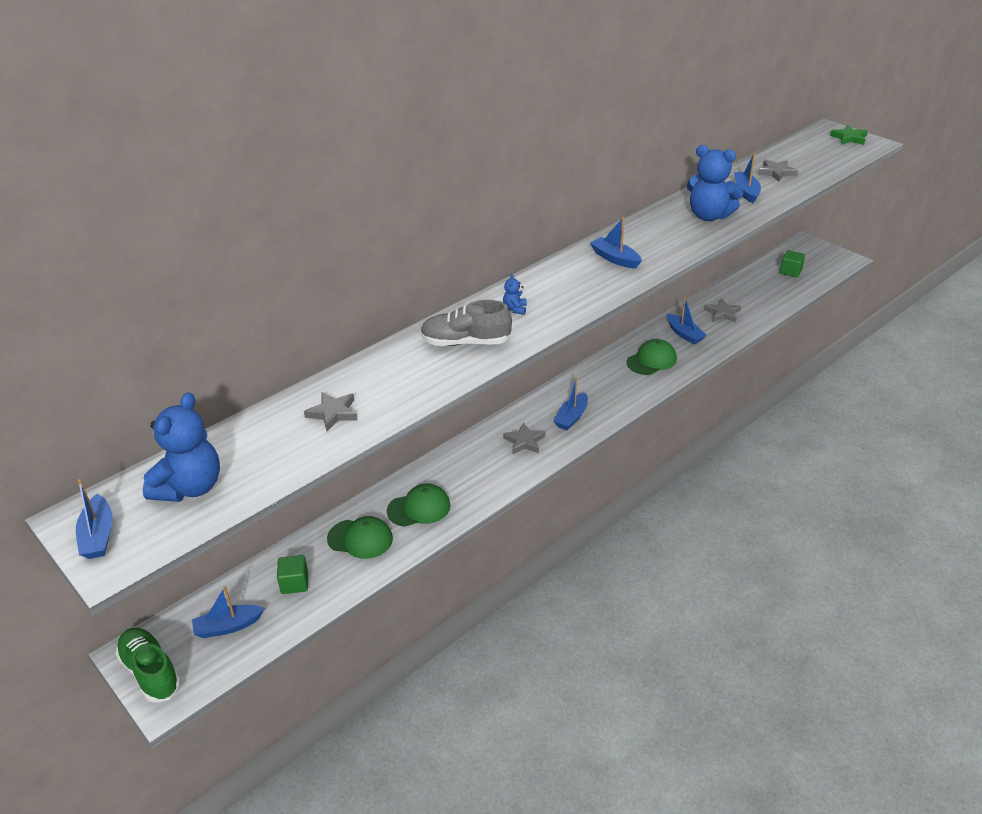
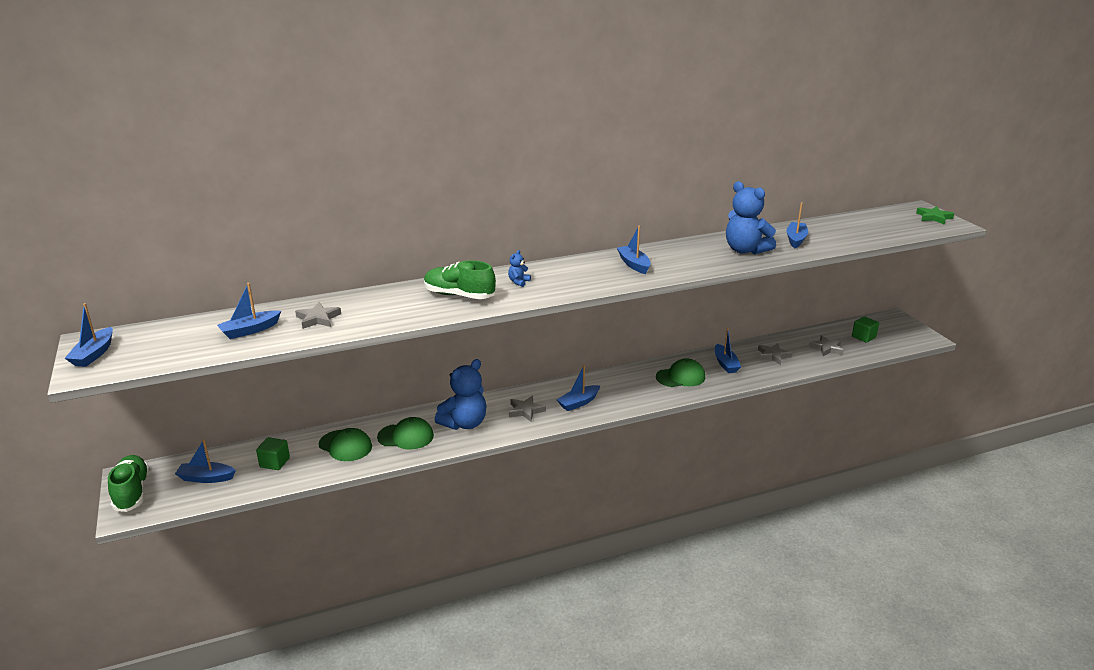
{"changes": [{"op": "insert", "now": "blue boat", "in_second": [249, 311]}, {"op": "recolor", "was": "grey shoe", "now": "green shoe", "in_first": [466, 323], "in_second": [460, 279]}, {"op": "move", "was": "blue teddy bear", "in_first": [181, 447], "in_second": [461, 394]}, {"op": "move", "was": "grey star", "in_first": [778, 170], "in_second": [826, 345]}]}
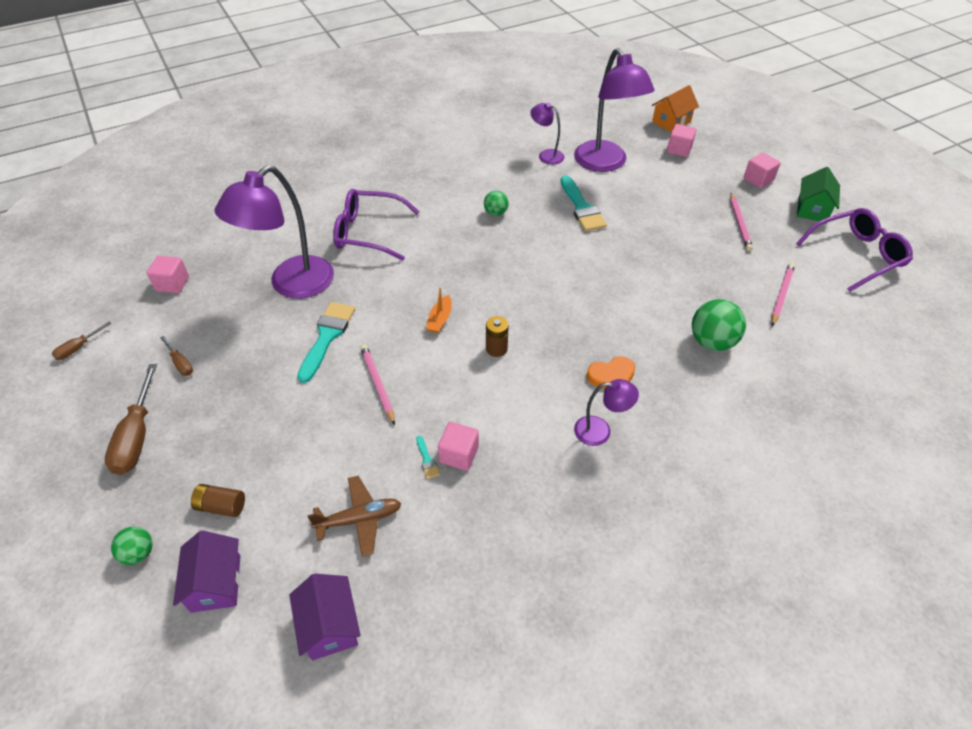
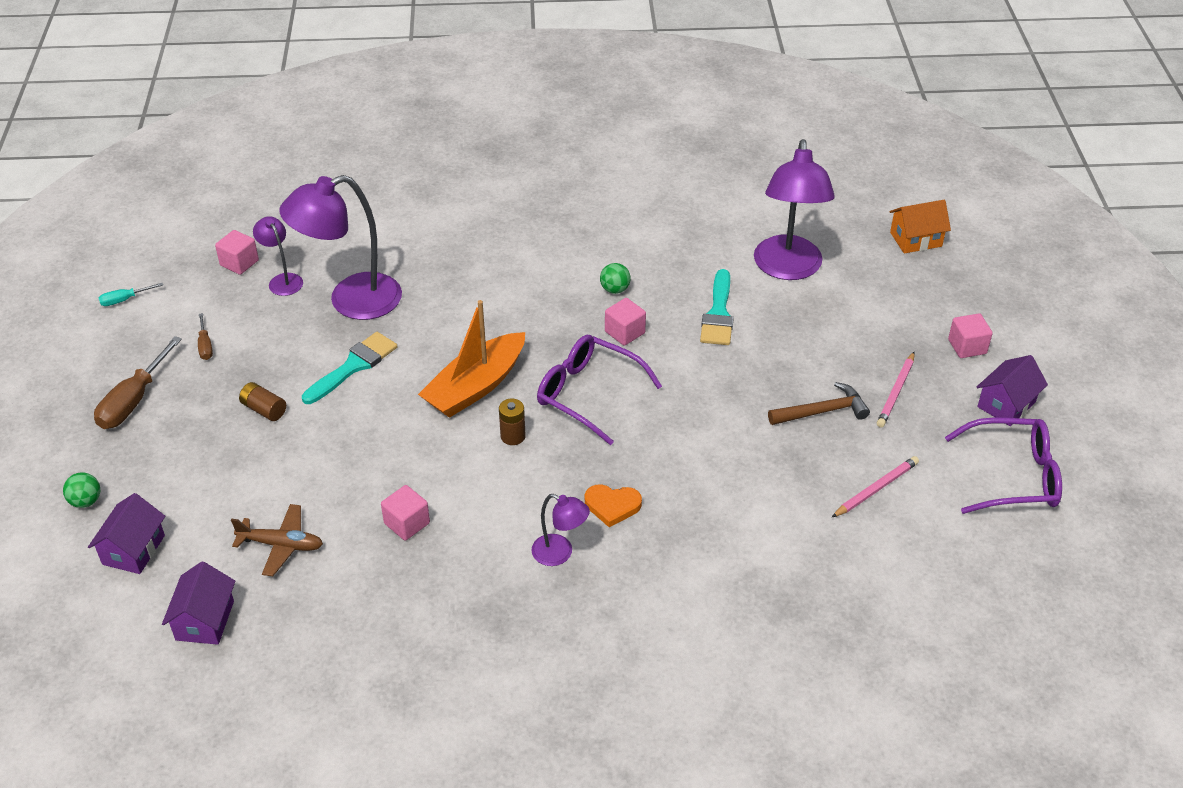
{"changes": [{"op": "recolor", "was": "brown screwdriver", "now": "turquoise screwdriver", "in_first": [81, 341], "in_second": [131, 294]}, {"op": "move", "was": "brown battery", "in_first": [218, 500], "in_second": [262, 401]}, {"op": "move", "was": "purple lamp", "in_first": [547, 133], "in_second": [278, 256]}, {"op": "resize", "was": "orange boat", "in_first": [439, 310], "in_second": [471, 359], "ratio": 2.31}, {"op": "move", "was": "purple glasses", "in_first": [376, 225], "in_second": [599, 390]}, {"op": "move", "was": "pink cube", "in_first": [682, 140], "in_second": [625, 322]}, {"op": "insert", "now": "brown hammer", "in_second": [819, 403]}, {"op": "recolor", "was": "green house", "now": "purple house", "in_first": [818, 194], "in_second": [1012, 390]}, {"op": "delete", "was": "pink pencil", "in_first": [377, 384]}, {"op": "delete", "was": "turquoise brush", "in_first": [428, 457]}, {"op": "delete", "was": "green ball", "in_first": [719, 325]}]}
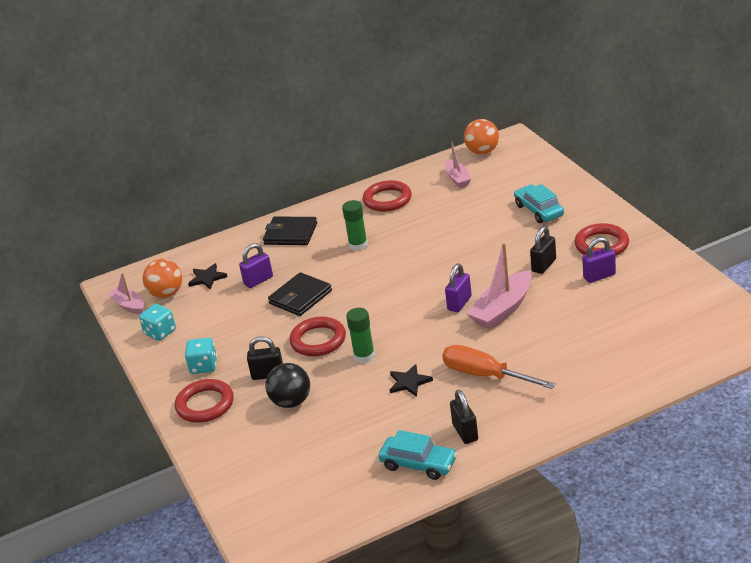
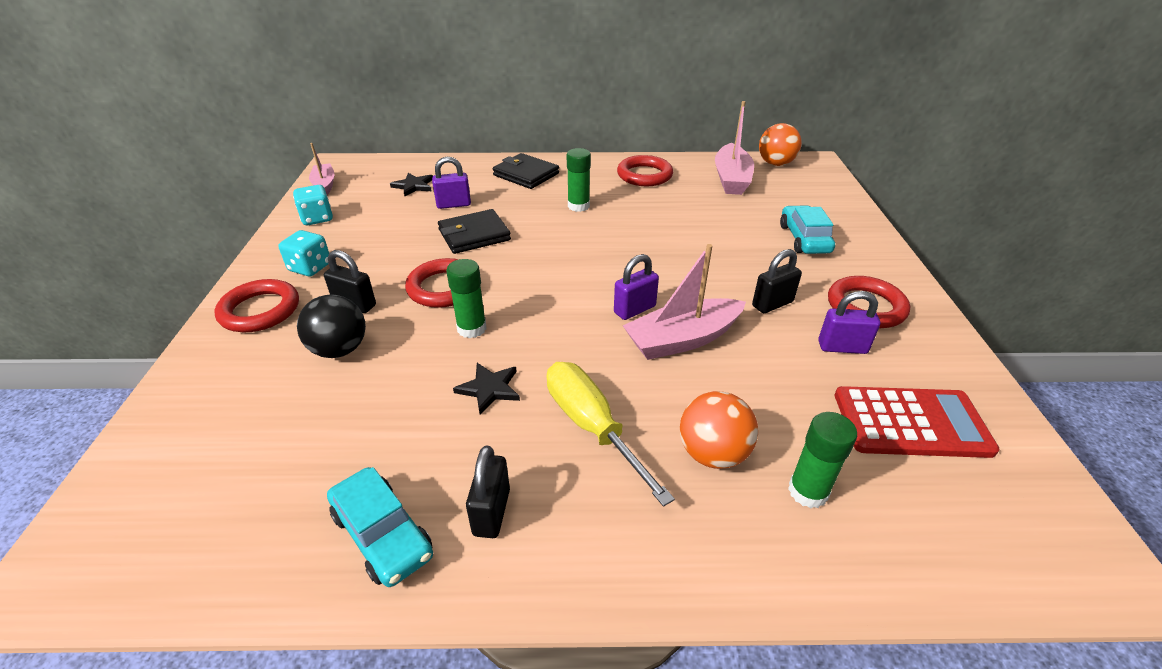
{"changes": [{"op": "recolor", "was": "orange screwdriver", "now": "yellow screwdriver", "in_first": [499, 367], "in_second": [611, 434]}, {"op": "move", "was": "orange ball", "in_first": [162, 278], "in_second": [719, 430]}, {"op": "resize", "was": "pink boat", "in_first": [458, 165], "in_second": [734, 148], "ratio": 1.62}, {"op": "insert", "now": "green glue stick", "in_second": [822, 460]}, {"op": "insert", "now": "red calculator", "in_second": [917, 422]}]}
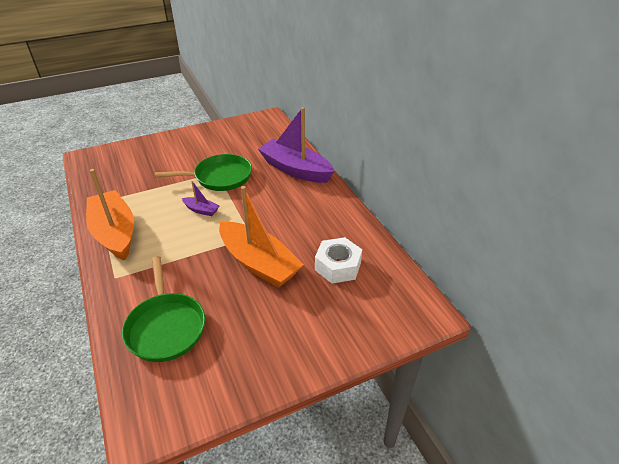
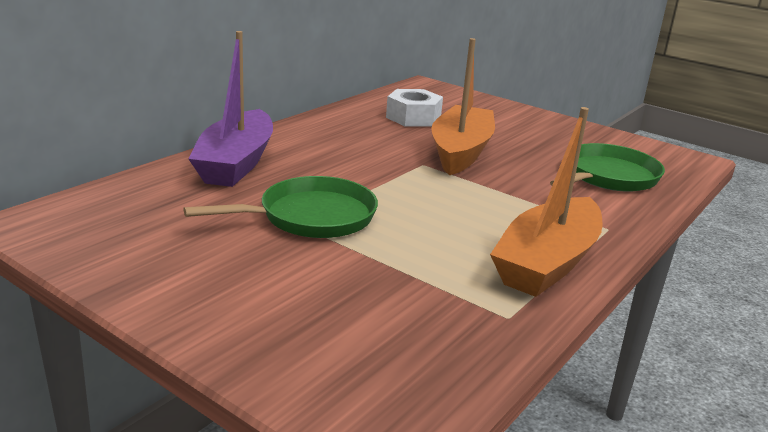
{"changes": [{"op": "rotate", "was": "green pan", "in_first": [203, 172], "in_second": [280, 207], "clockwise": 105}, {"op": "delete", "was": "purple boat", "in_first": [201, 198]}]}
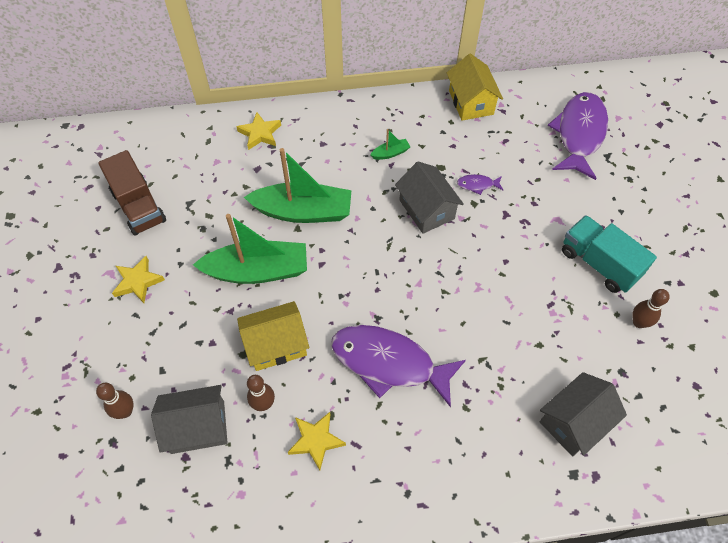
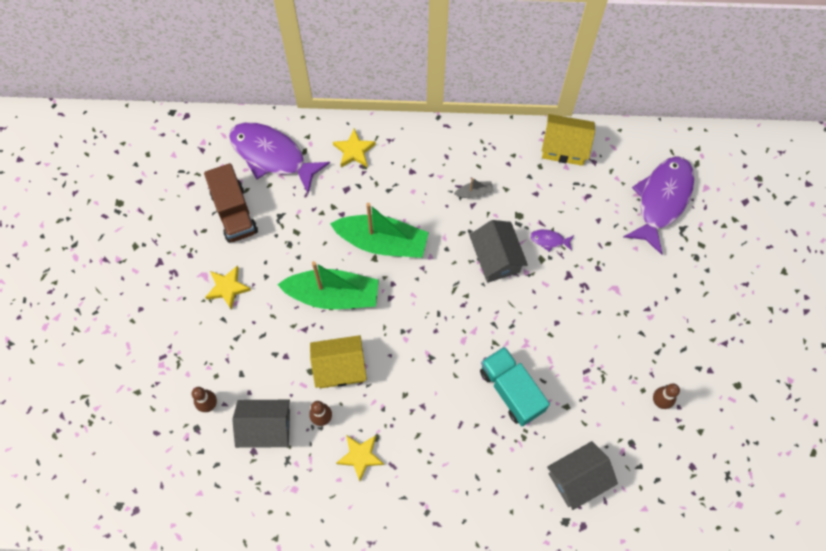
{"changes": [{"op": "move", "was": "purple fish", "in_first": [398, 366], "in_second": [279, 158]}, {"op": "recolor", "was": "green boat", "now": "grey boat", "in_first": [390, 144], "in_second": [474, 188]}, {"op": "move", "was": "turquoise truck", "in_first": [609, 254], "in_second": [515, 386]}, {"op": "rotate", "was": "yellow house", "in_first": [475, 87], "in_second": [568, 140], "clockwise": -75}]}
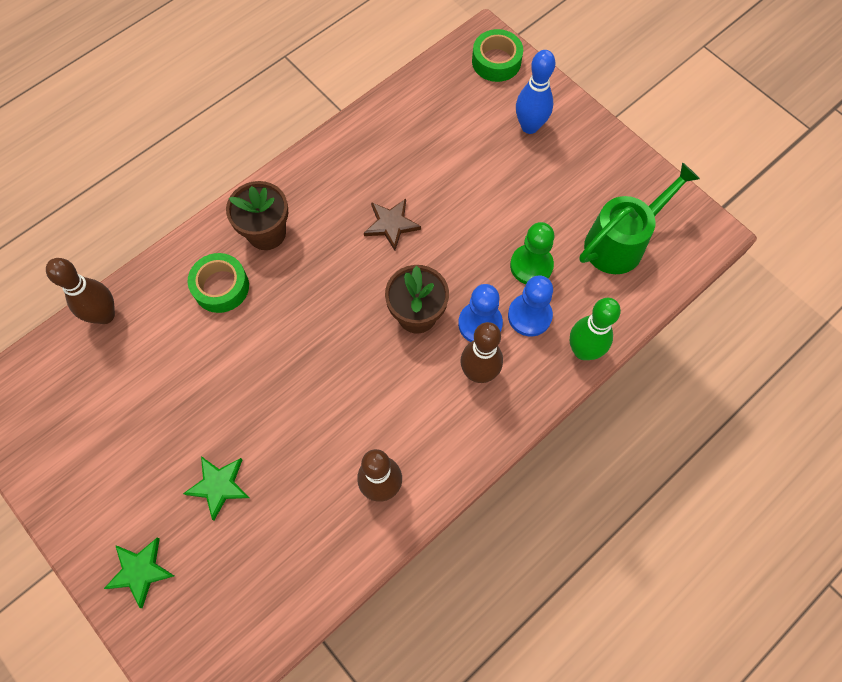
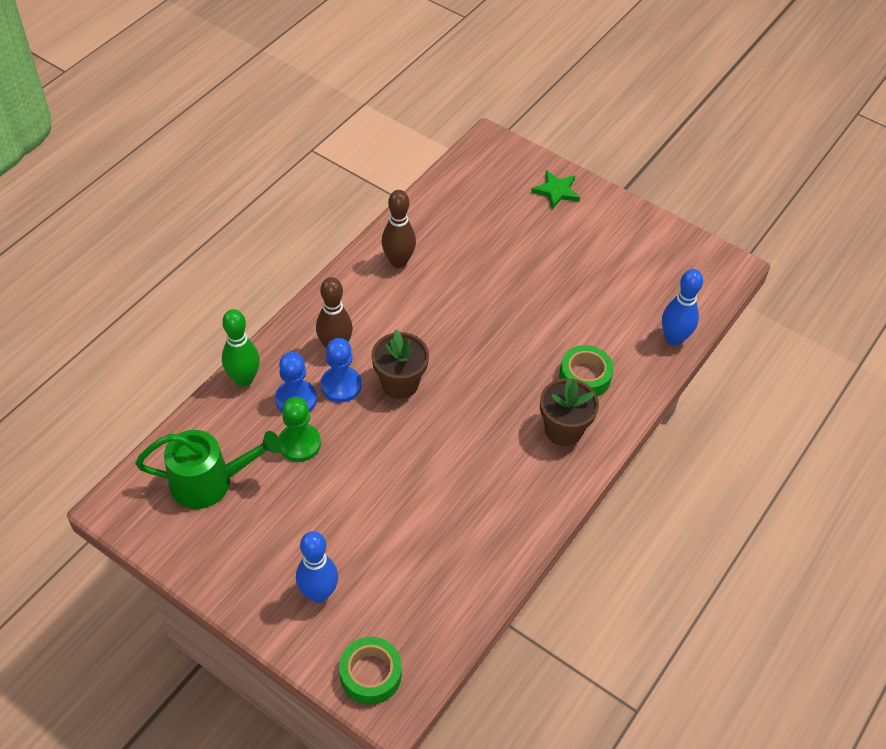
{"changes": [{"op": "rotate", "was": "green watering can", "in_first": [640, 218], "in_second": [208, 469], "clockwise": -135}, {"op": "recolor", "was": "brown bowling pin", "now": "blue bowling pin", "in_first": [80, 291], "in_second": [682, 307]}, {"op": "delete", "was": "green star", "in_first": [216, 488]}, {"op": "delete", "was": "brown star", "in_first": [392, 225]}]}
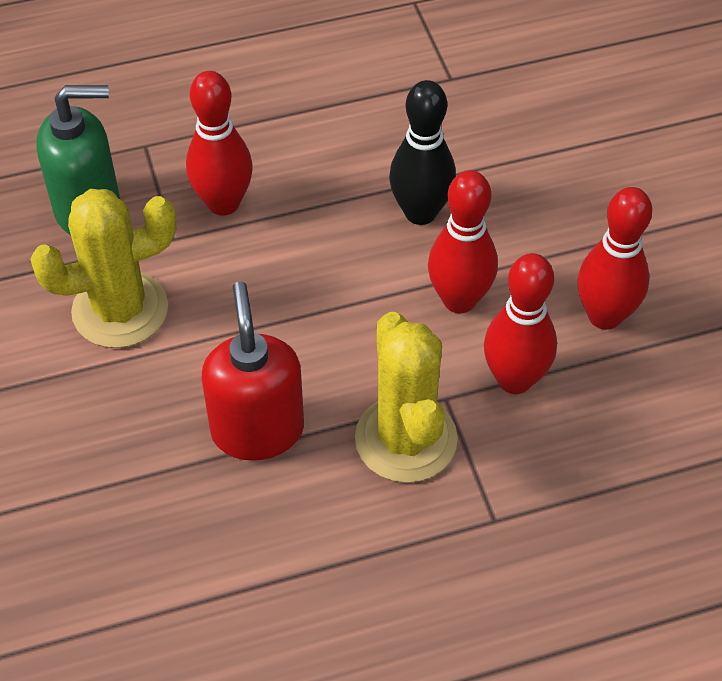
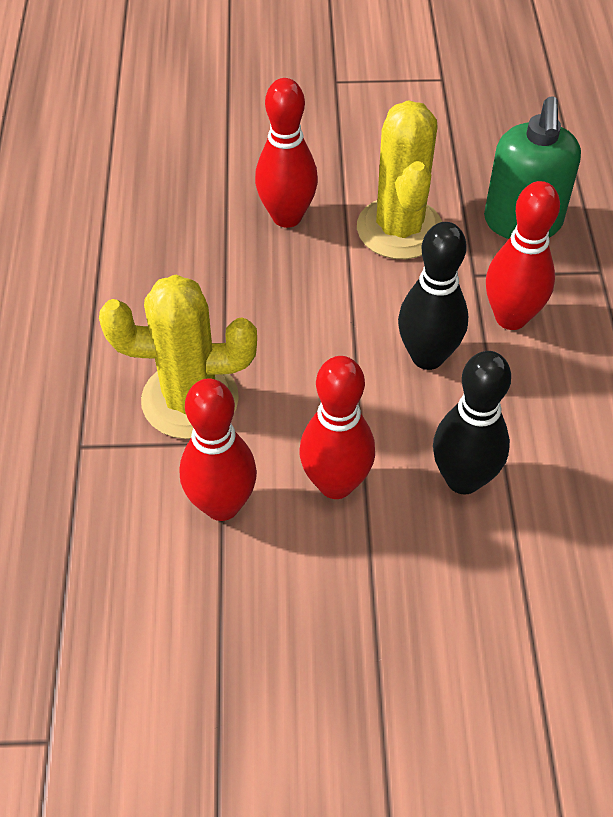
{"changes": [{"op": "move", "was": "red bowling pin", "in_first": [614, 258], "in_second": [286, 153]}, {"op": "insert", "now": "black bowling pin", "in_second": [433, 296]}, {"op": "delete", "was": "red soap dispenser", "in_first": [252, 371]}]}
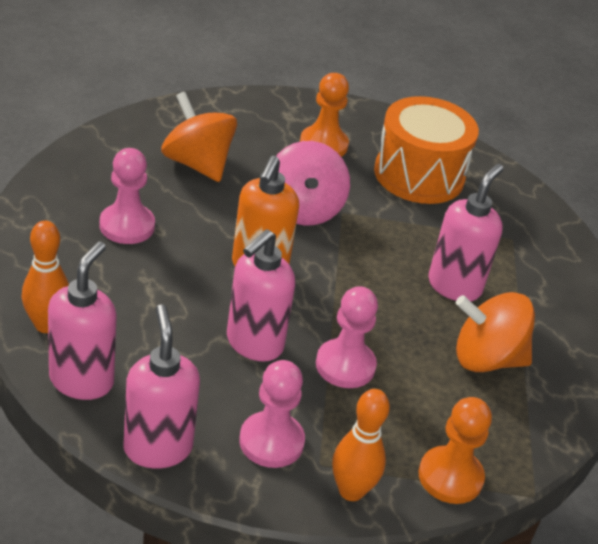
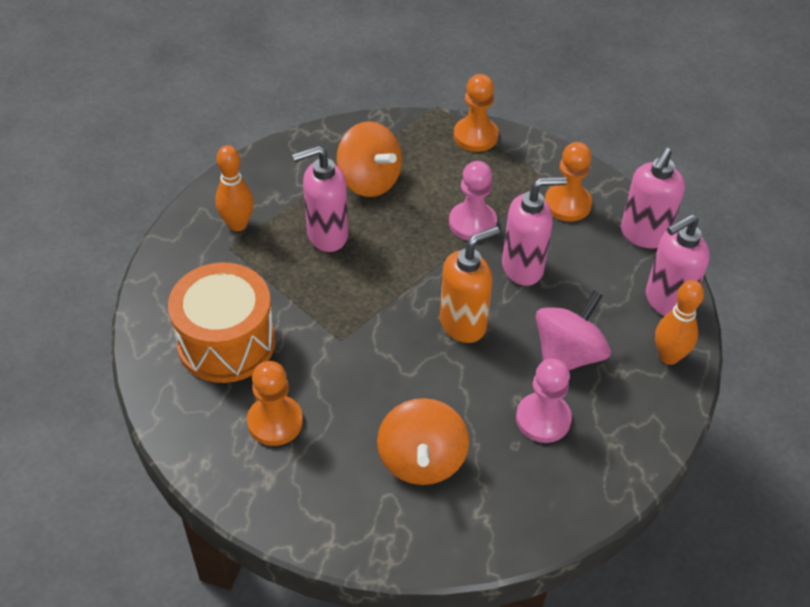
{"changes": [{"op": "move", "was": "orange bowling pin", "in_first": [361, 445], "in_second": [234, 188]}, {"op": "move", "was": "pink spinning top", "in_first": [313, 183], "in_second": [573, 330]}, {"op": "recolor", "was": "pink pawn", "now": "orange pawn", "in_first": [272, 414], "in_second": [568, 182]}]}
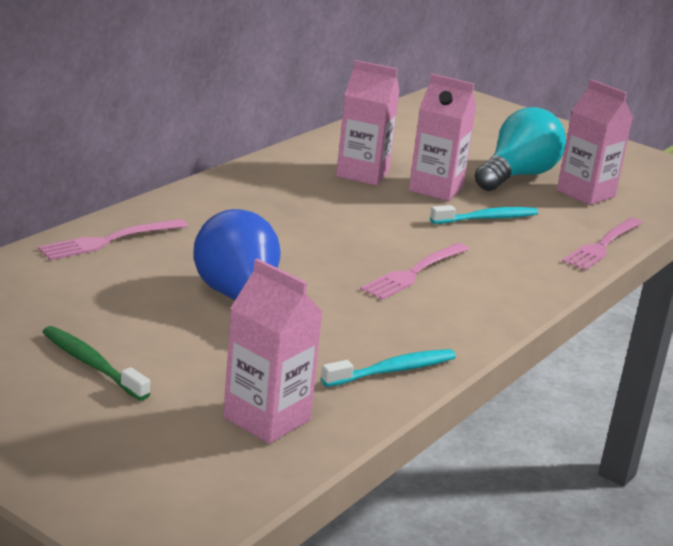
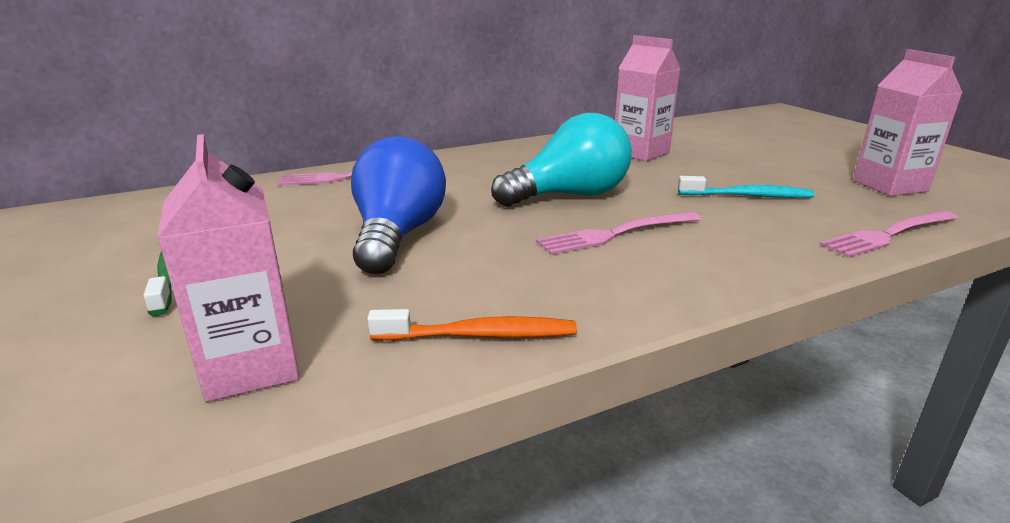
{"changes": [{"op": "recolor", "was": "turquoise toothbrush", "now": "orange toothbrush", "in_first": [388, 368], "in_second": [472, 325]}, {"op": "move", "was": "turquoise light bulb", "in_first": [520, 149], "in_second": [561, 160]}, {"op": "delete", "was": "pink carton", "in_first": [442, 137]}]}
